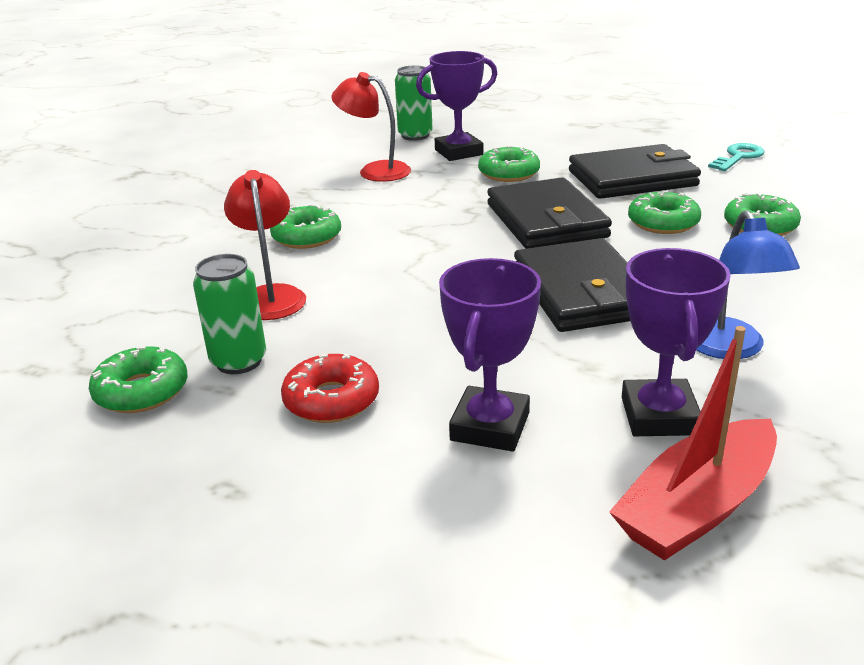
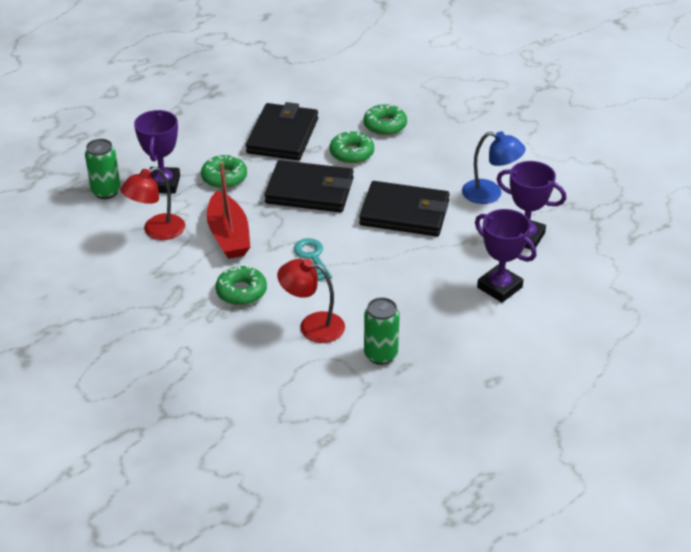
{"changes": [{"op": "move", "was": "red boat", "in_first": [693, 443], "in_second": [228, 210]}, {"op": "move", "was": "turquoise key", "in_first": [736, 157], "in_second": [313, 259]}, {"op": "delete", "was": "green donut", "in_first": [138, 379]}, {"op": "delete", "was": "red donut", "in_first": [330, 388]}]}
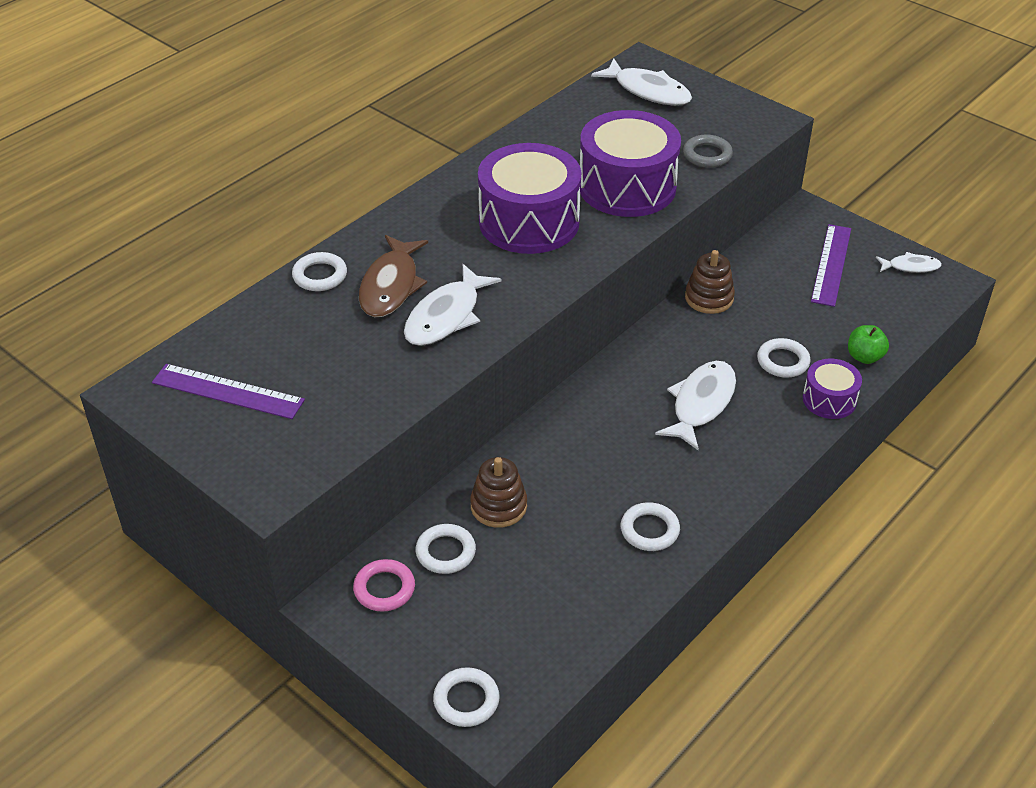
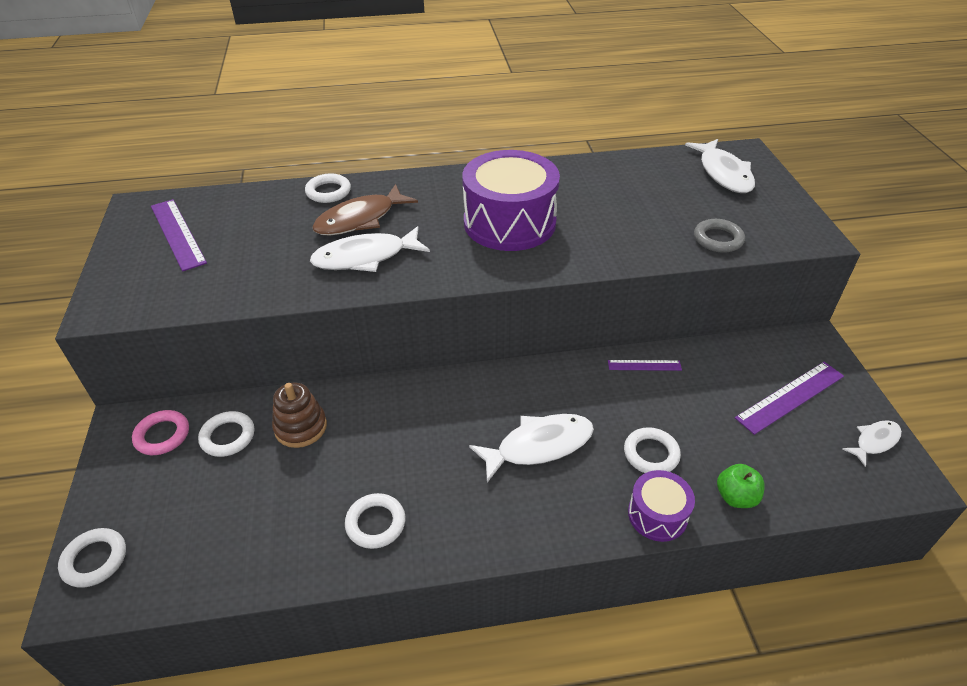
{"changes": [{"op": "replace", "was": "brown stacking toy", "now": "purple ruler", "in_first": [710, 282], "in_second": [645, 365]}, {"op": "rotate", "was": "white fish", "in_first": [909, 262], "in_second": [872, 443], "clockwise": -75}, {"op": "delete", "was": "purple drum", "in_first": [630, 163]}]}
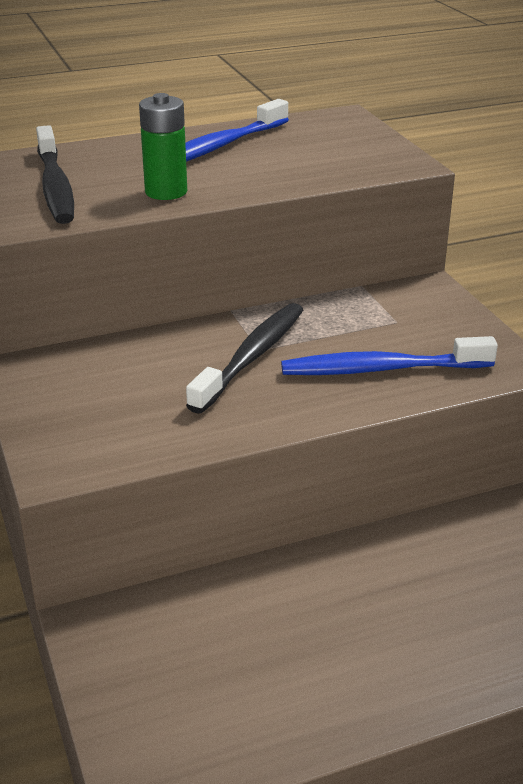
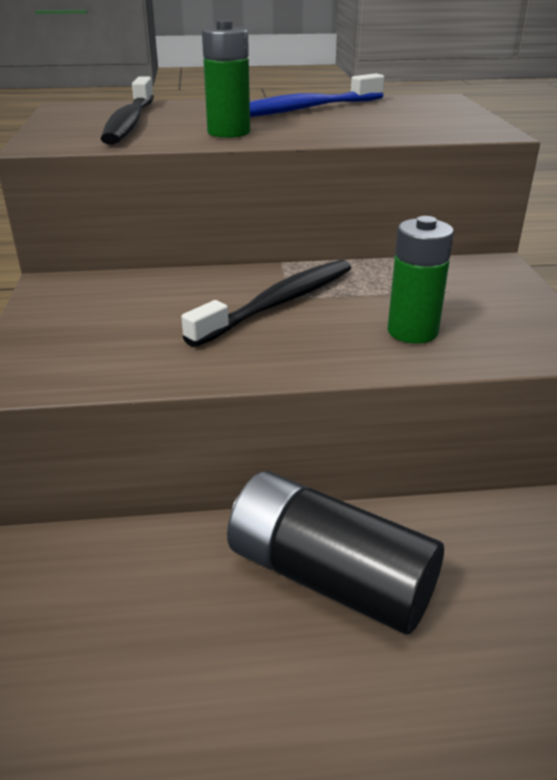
{"changes": [{"op": "insert", "now": "black battery", "in_second": [335, 553]}, {"op": "replace", "was": "blue toothbrush", "now": "green battery", "in_first": [389, 355], "in_second": [420, 280]}]}
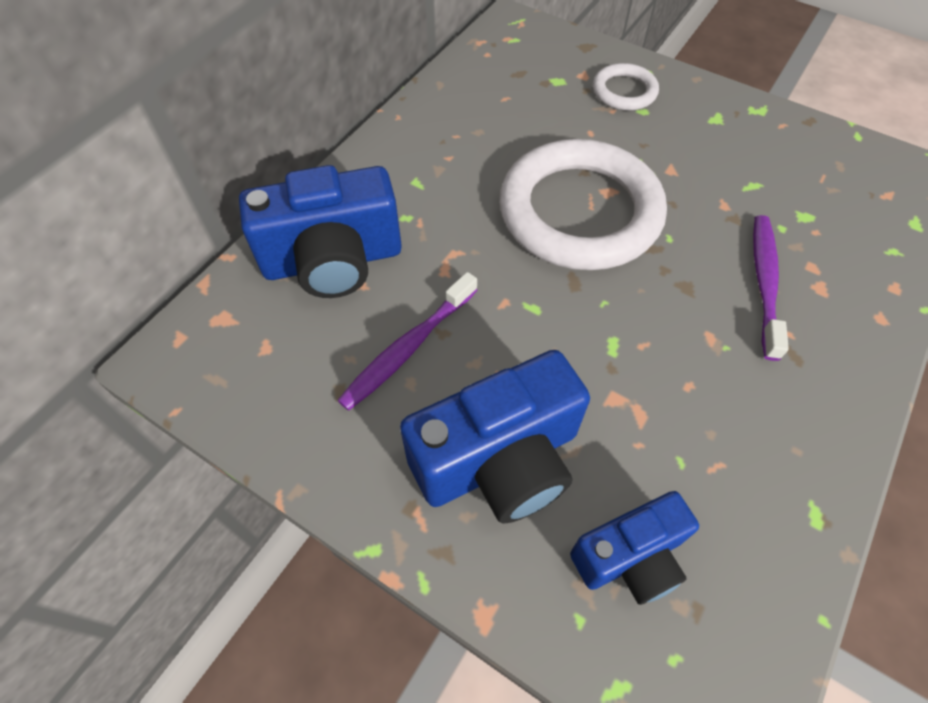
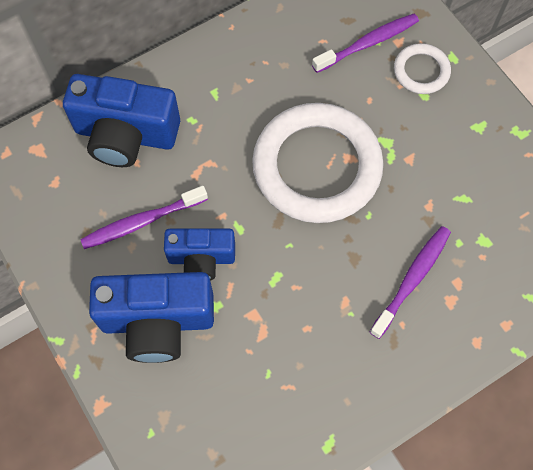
{"changes": [{"op": "move", "was": "blue camera", "in_first": [634, 548], "in_second": [199, 254]}, {"op": "insert", "now": "purple toothbrush", "in_second": [365, 43]}]}
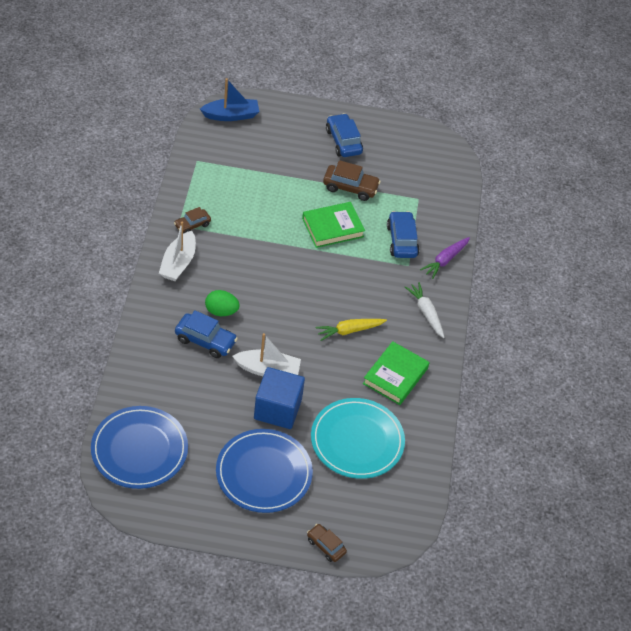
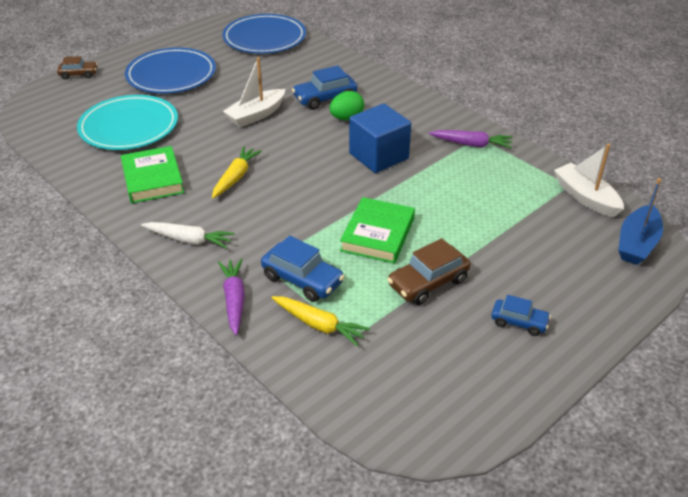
{"changes": [{"op": "insert", "now": "yellow carrot", "in_second": [320, 321]}, {"op": "move", "was": "blue cube", "in_first": [279, 398], "in_second": [380, 138]}, {"op": "replace", "was": "brown car", "now": "purple carrot", "in_first": [192, 220], "in_second": [471, 139]}, {"op": "resize", "was": "blue car", "in_first": [344, 135], "in_second": [521, 315], "ratio": 0.63}, {"op": "move", "was": "white boat", "in_first": [177, 251], "in_second": [589, 180]}]}
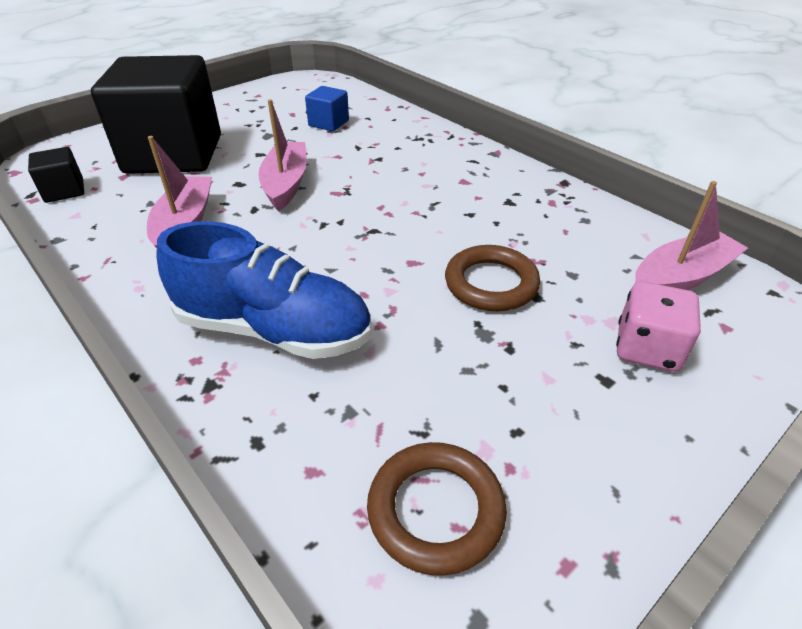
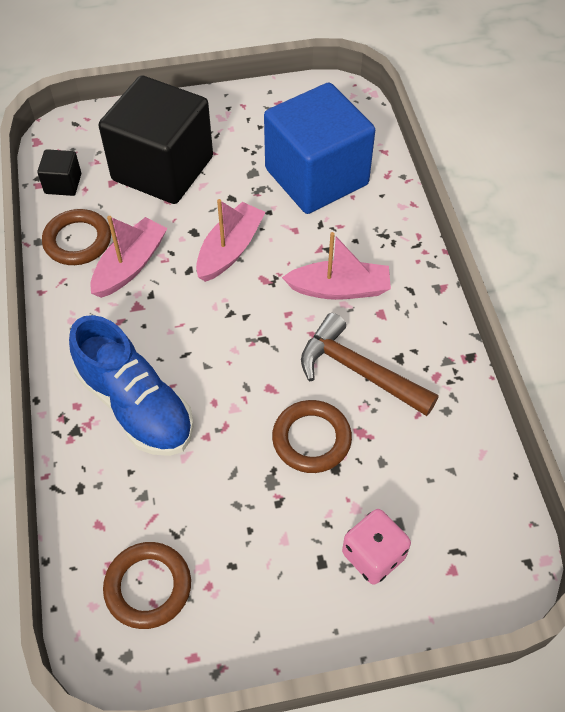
{"changes": [{"op": "insert", "now": "brown ring", "in_second": [76, 237]}, {"op": "resize", "was": "blue cube", "in_first": [327, 108], "in_second": [319, 148], "ratio": 2.46}, {"op": "move", "was": "pink boat", "in_first": [691, 235], "in_second": [336, 266]}, {"op": "insert", "now": "brown hammer", "in_second": [370, 364]}]}
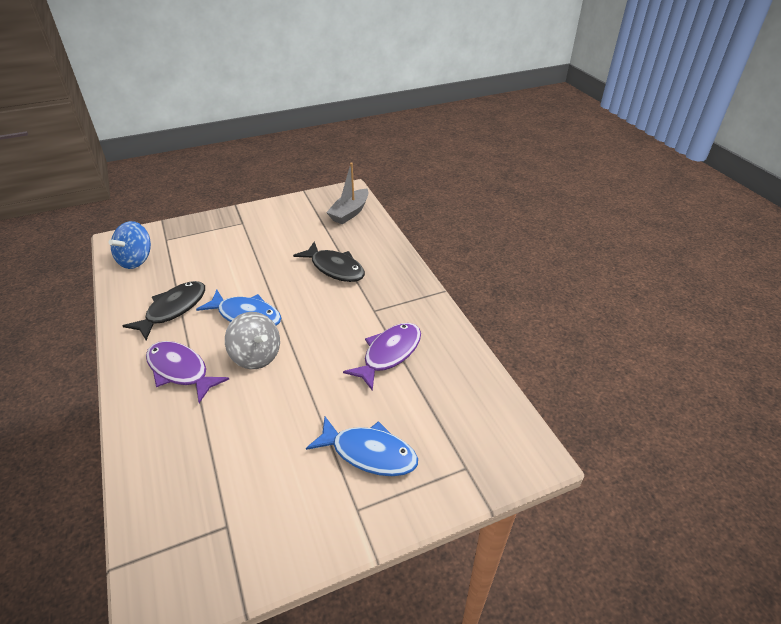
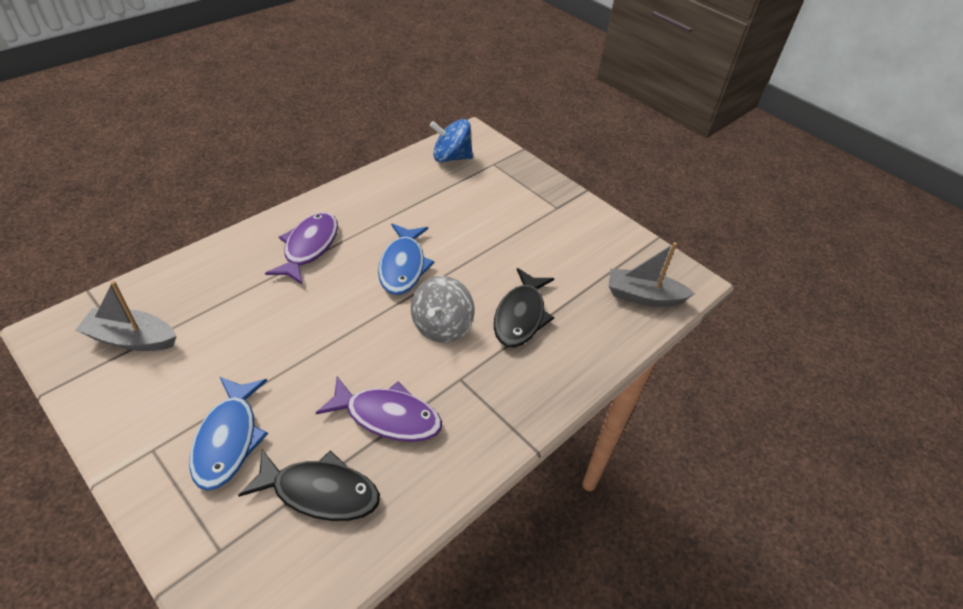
{"changes": [{"op": "insert", "now": "grey boat", "in_second": [126, 316]}, {"op": "move", "was": "black fish", "in_first": [164, 310], "in_second": [309, 485]}, {"op": "move", "was": "grey spinning top", "in_first": [252, 340], "in_second": [443, 309]}]}
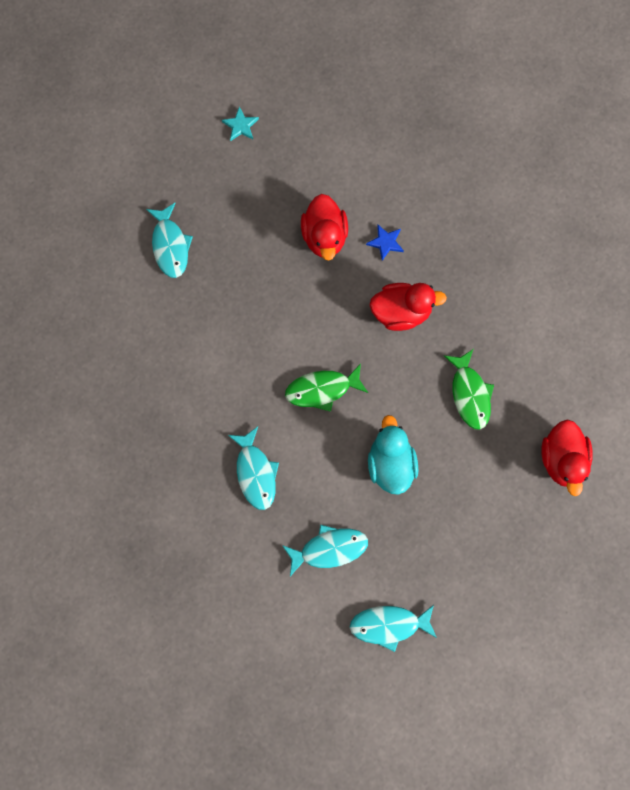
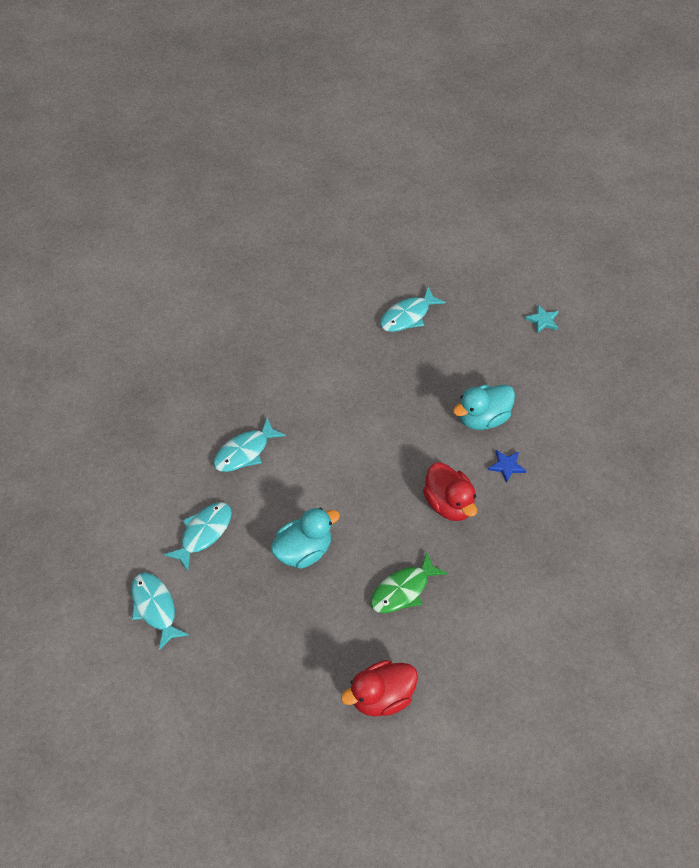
{"changes": [{"op": "rotate", "was": "turquoise fish", "in_first": [325, 550], "in_second": [198, 536], "clockwise": -105}, {"op": "recolor", "was": "red duck", "now": "turquoise duck", "in_first": [324, 227], "in_second": [484, 407]}, {"op": "delete", "was": "green fish", "in_first": [326, 388]}]}
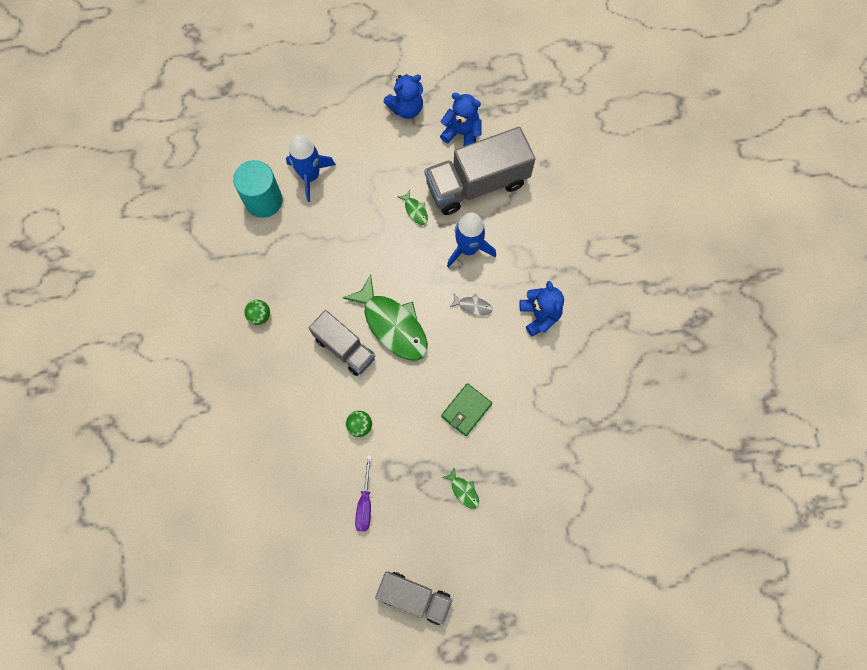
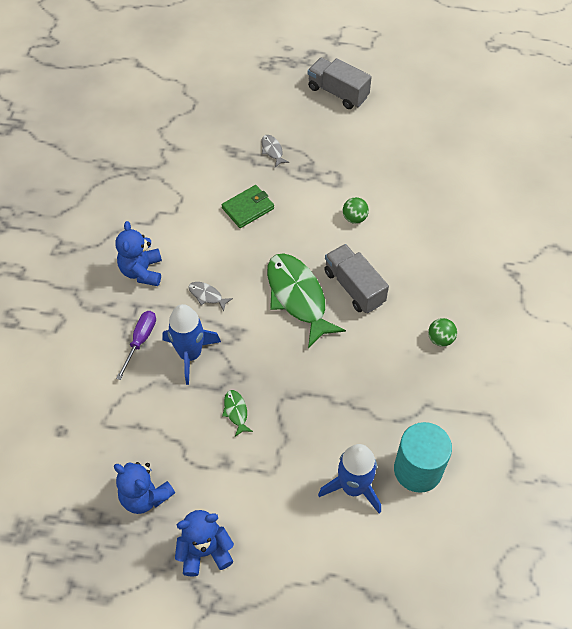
{"changes": [{"op": "move", "was": "purple screwdriver", "in_first": [363, 493], "in_second": [136, 345]}, {"op": "recolor", "was": "green fish", "now": "grey fish", "in_first": [460, 488], "in_second": [275, 151]}, {"op": "delete", "was": "grey truck", "in_first": [480, 171]}]}
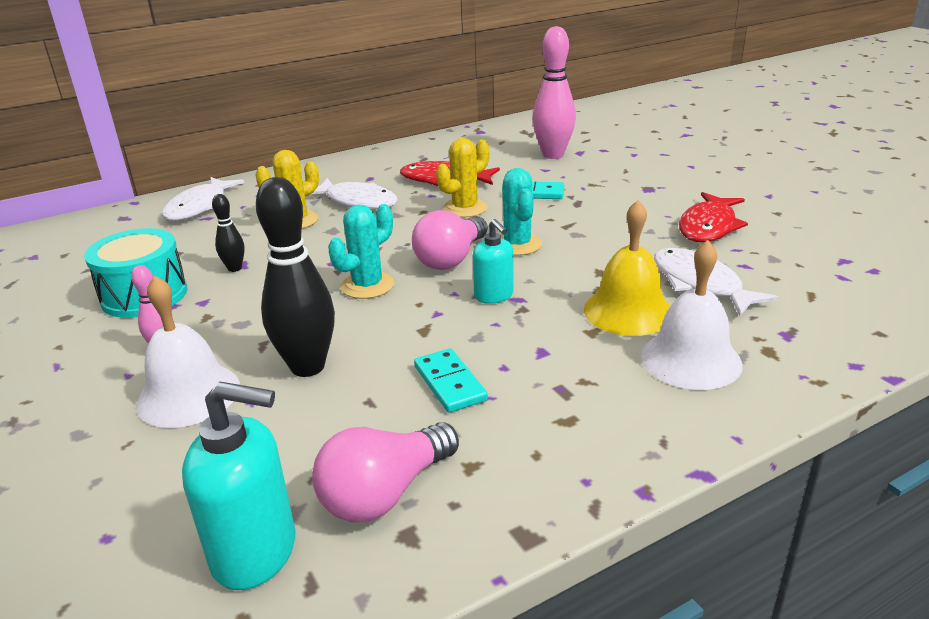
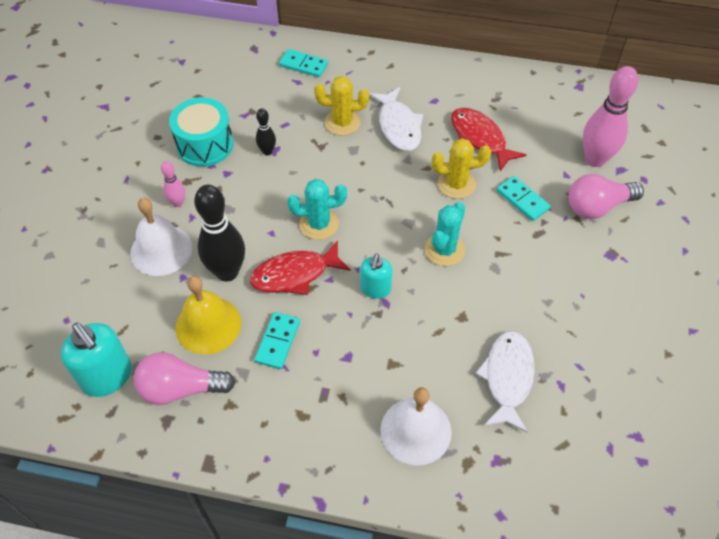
{"changes": [{"op": "move", "was": "yellow bell", "in_first": [627, 268], "in_second": [208, 315]}, {"op": "move", "was": "red fish", "in_first": [713, 217], "in_second": [300, 267]}, {"op": "replace", "was": "white fish", "now": "turquoise domino", "in_first": [203, 199], "in_second": [303, 63]}, {"op": "move", "was": "pink light bulb", "in_first": [450, 240], "in_second": [606, 196]}]}
